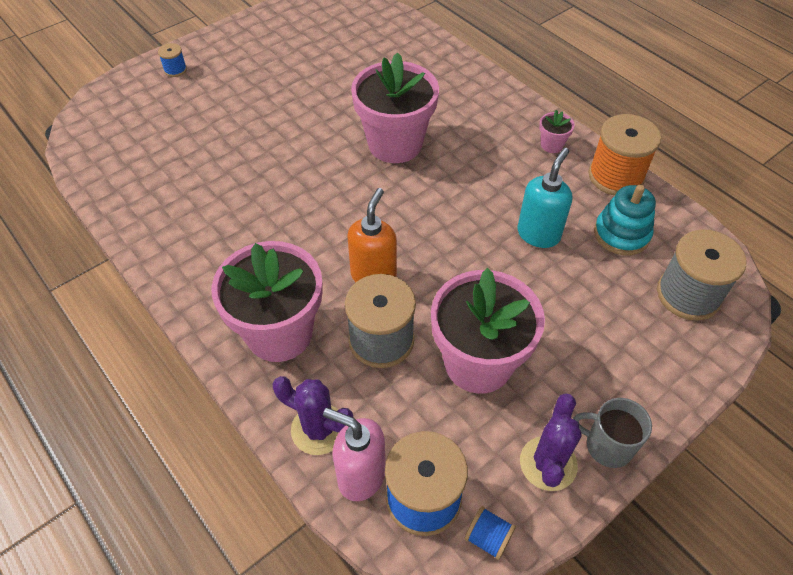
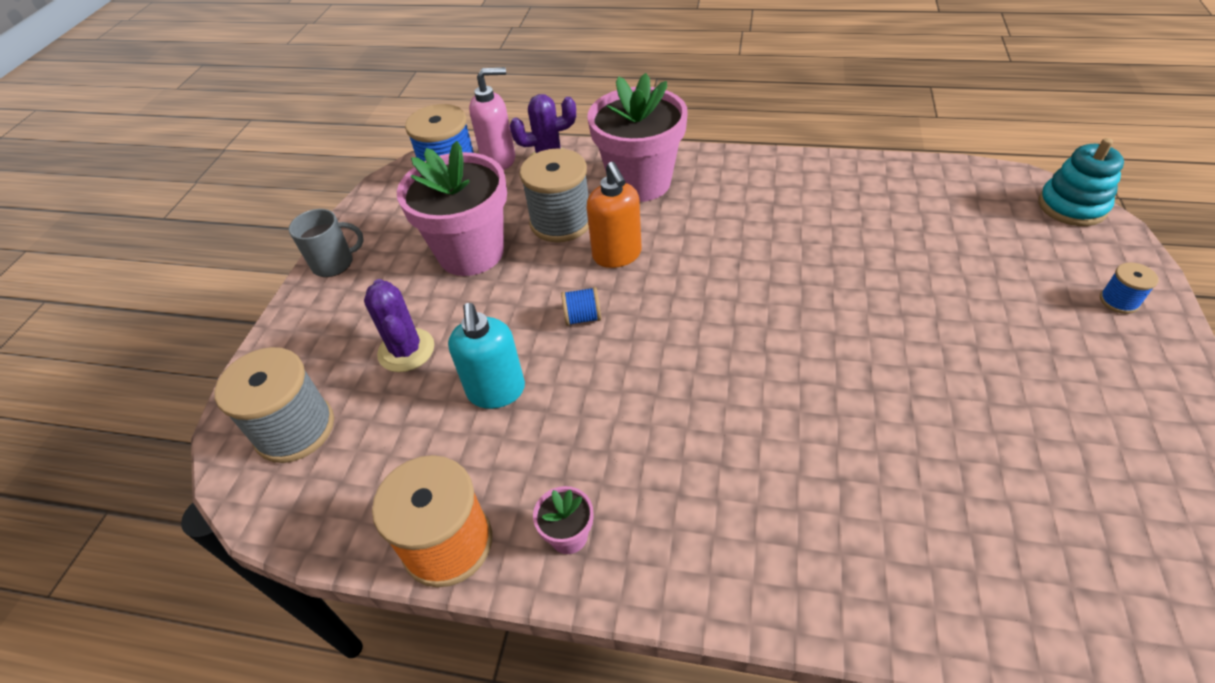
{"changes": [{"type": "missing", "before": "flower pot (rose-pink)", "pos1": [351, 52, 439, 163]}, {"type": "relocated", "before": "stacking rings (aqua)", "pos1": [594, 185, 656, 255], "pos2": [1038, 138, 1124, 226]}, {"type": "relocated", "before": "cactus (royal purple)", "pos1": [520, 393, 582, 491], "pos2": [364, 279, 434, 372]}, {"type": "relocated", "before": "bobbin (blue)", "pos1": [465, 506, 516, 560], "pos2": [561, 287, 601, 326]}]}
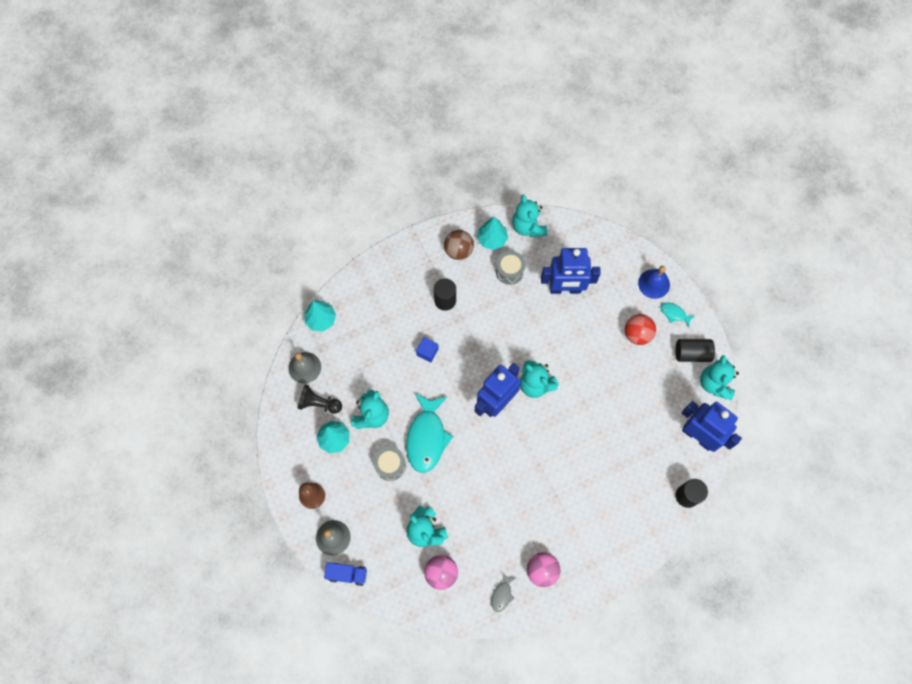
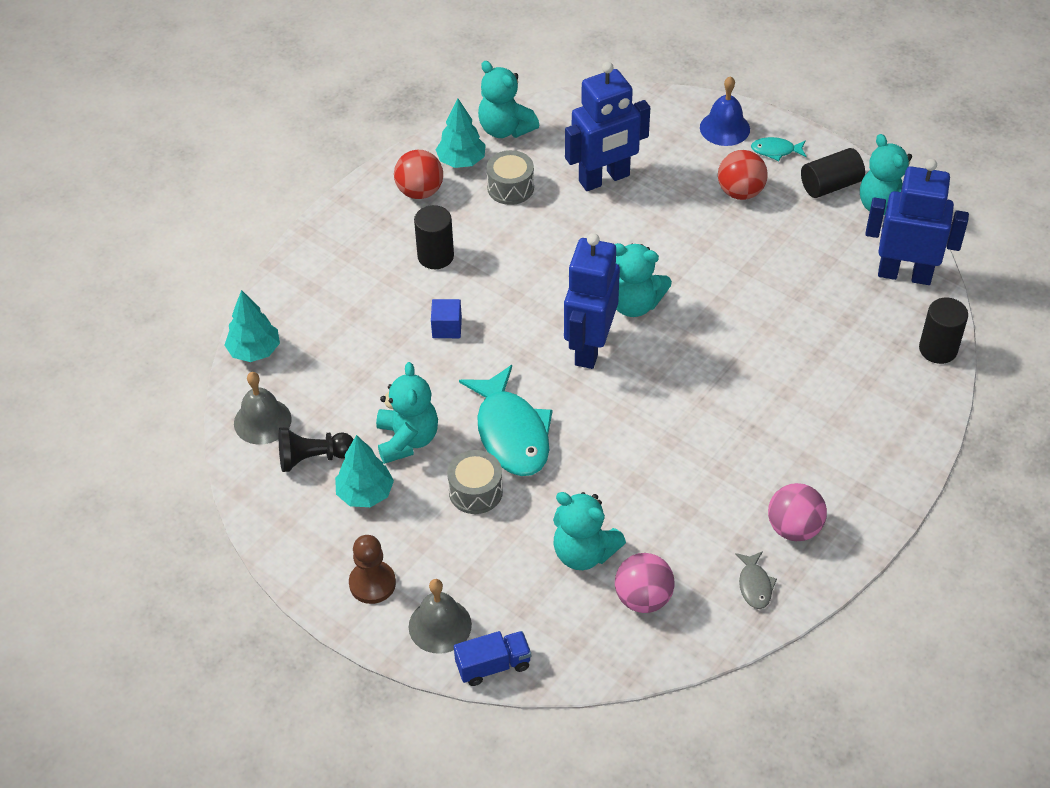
{"changes": [{"type": "colour", "before": "play ball (brown)", "after": "play ball (crimson)", "pos1": [444, 230, 474, 260], "pos2": [394, 150, 443, 199]}]}
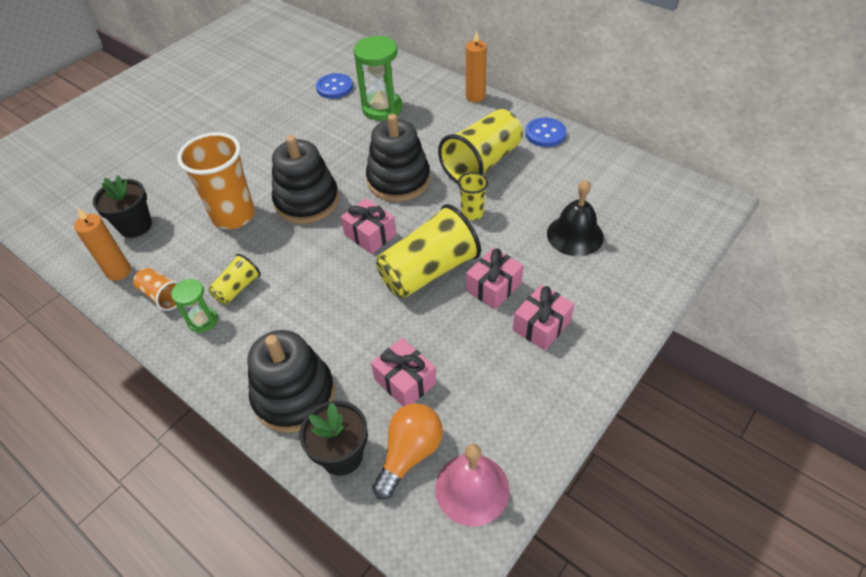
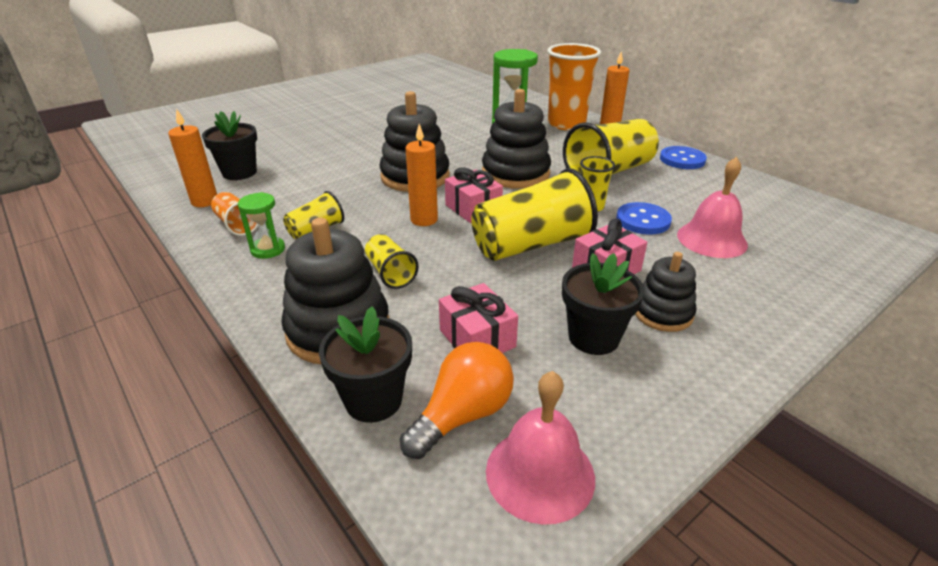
{"changes": [{"type": "relocated", "before": "button (blue)", "pos1": [316, 73, 353, 99], "pos2": [616, 202, 672, 235]}, {"type": "relocated", "before": "tumbler (orange-coloured)", "pos1": [177, 132, 255, 229], "pos2": [547, 43, 601, 130]}, {"type": "colour", "before": "school bell (ebony)", "after": "school bell (rose-pink)", "pos1": [547, 180, 604, 256], "pos2": [677, 157, 748, 258]}, {"type": "exchanged", "before": "present (rose-pink)", "after": "stacking rings (ebony)", "pos1": [513, 284, 574, 350], "pos2": [635, 252, 697, 332]}, {"type": "appeared", "after": "pillar candle (orange-coloured)", "pos2": [406, 124, 438, 226]}, {"type": "appeared", "after": "tumbler (bright yellow)", "pos2": [365, 234, 419, 289]}, {"type": "appeared", "after": "flower pot (ebony)", "pos2": [562, 253, 644, 355]}]}
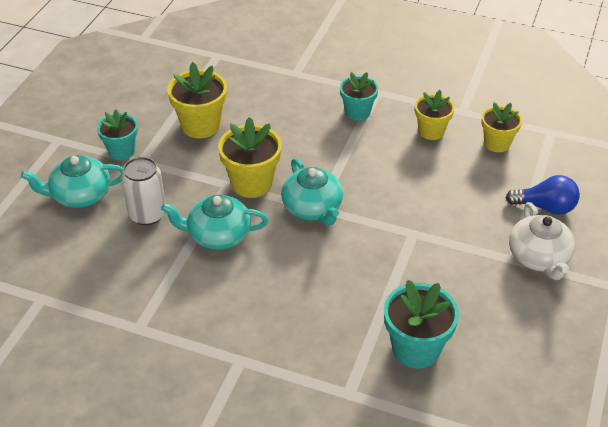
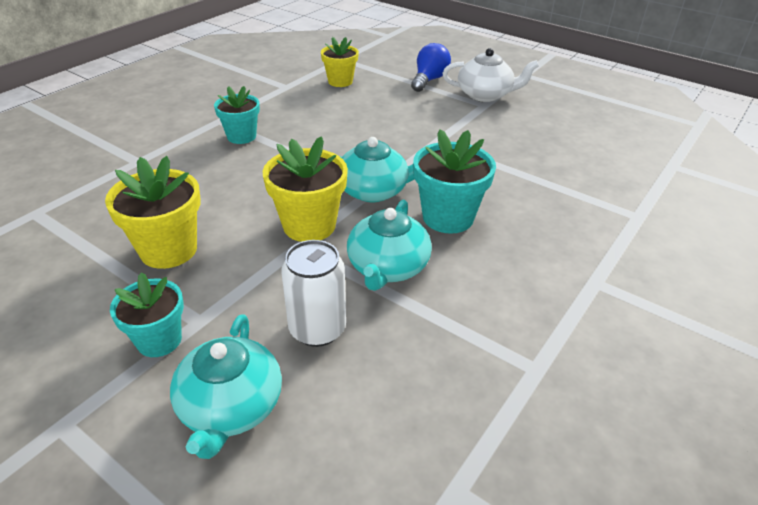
{"changes": [{"type": "missing", "before": "flower pot (bright yellow)", "pos1": [415, 90, 454, 140]}, {"type": "relocated", "before": "flower pot (aqua)", "pos1": [384, 280, 459, 369], "pos2": [413, 129, 496, 233]}]}
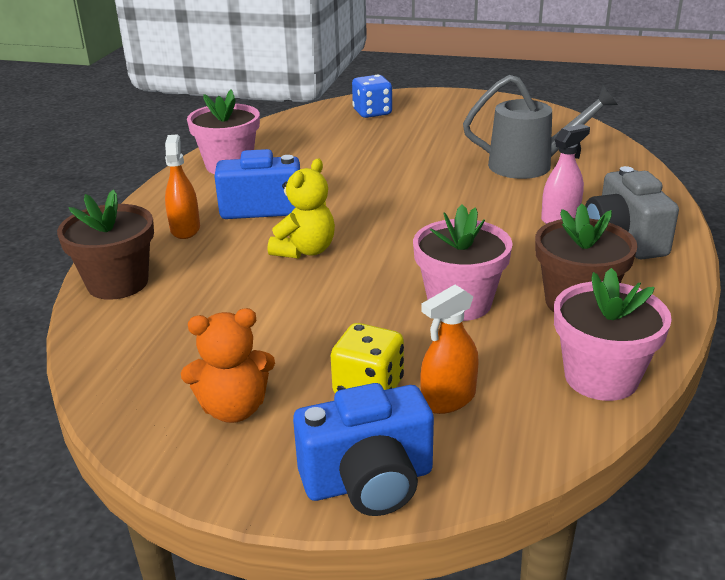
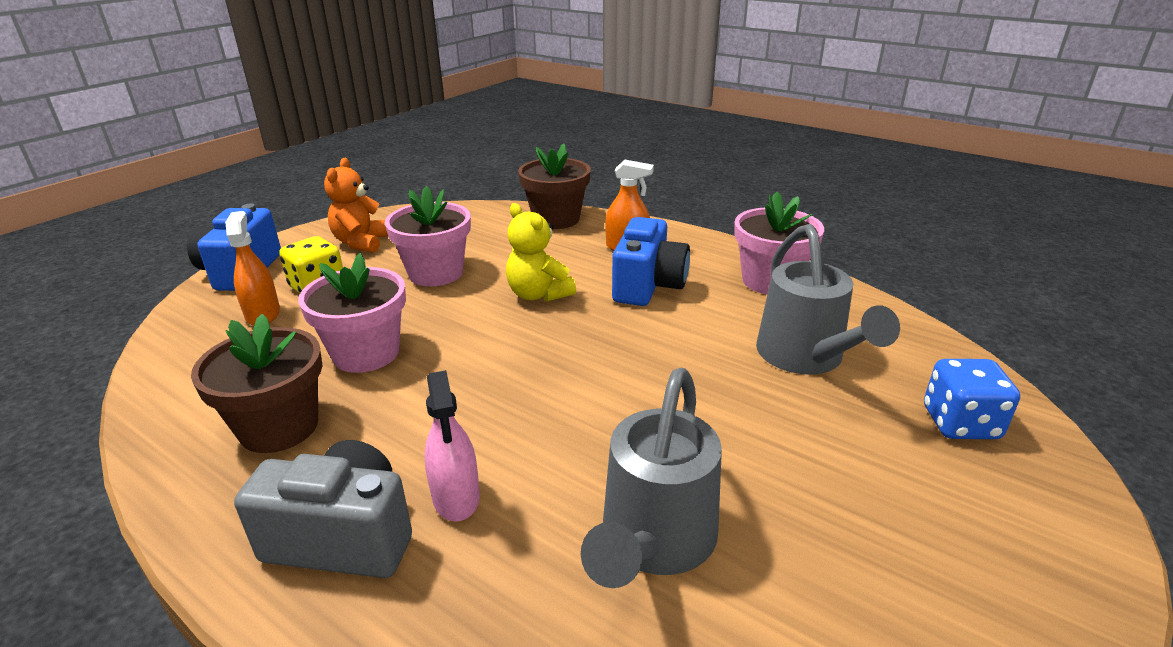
{"changes": [{"type": "relocated", "before": "flower pot (rose-pink)", "pos1": [554, 268, 672, 401], "pos2": [385, 186, 471, 286]}, {"type": "appeared", "after": "watering pot (ash-grey)", "pos2": [756, 224, 900, 375]}]}
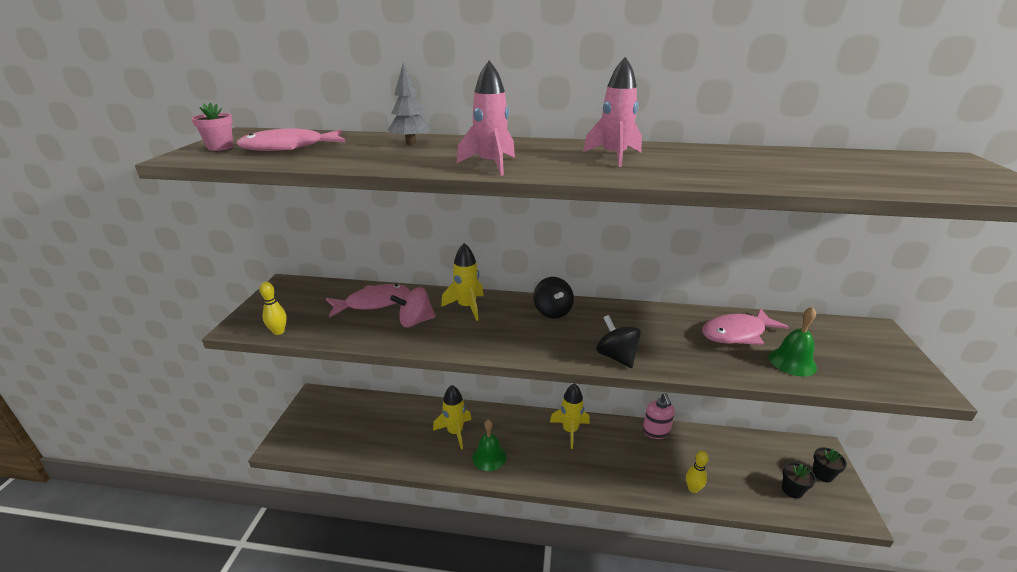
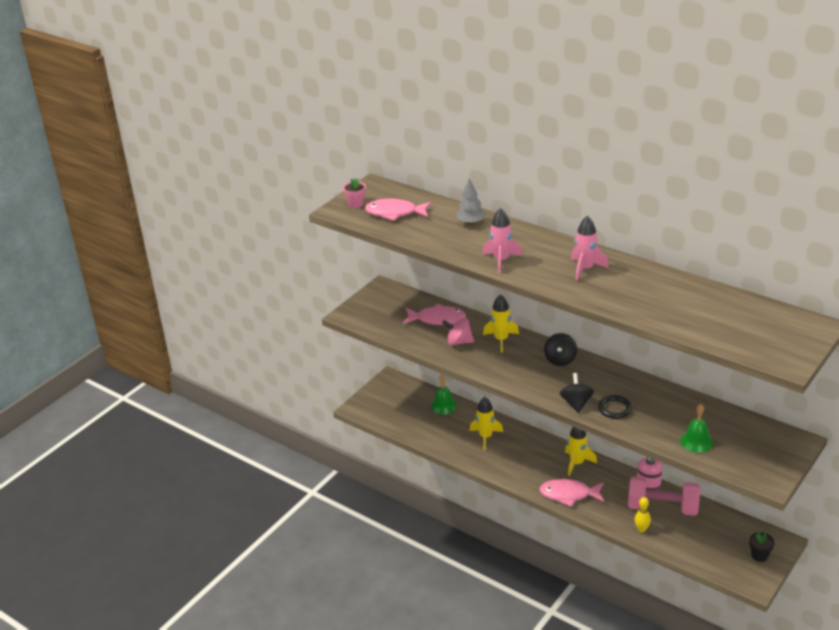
{"changes": [{"type": "missing", "before": "tenpin (bright yellow)", "pos1": [259, 282, 287, 335]}, {"type": "relocated", "before": "fish figure (rose-pink)", "pos1": [702, 308, 789, 345], "pos2": [539, 479, 604, 507]}, {"type": "relocated", "before": "school bell (green)", "pos1": [472, 419, 506, 471], "pos2": [431, 374, 457, 414]}, {"type": "missing", "before": "flower pot (ebony)", "pos1": [782, 462, 816, 499]}, {"type": "appeared", "after": "ring (ebony)", "pos2": [598, 395, 632, 419]}, {"type": "appeared", "after": "free weight (rose-pink)", "pos2": [628, 476, 700, 516]}]}
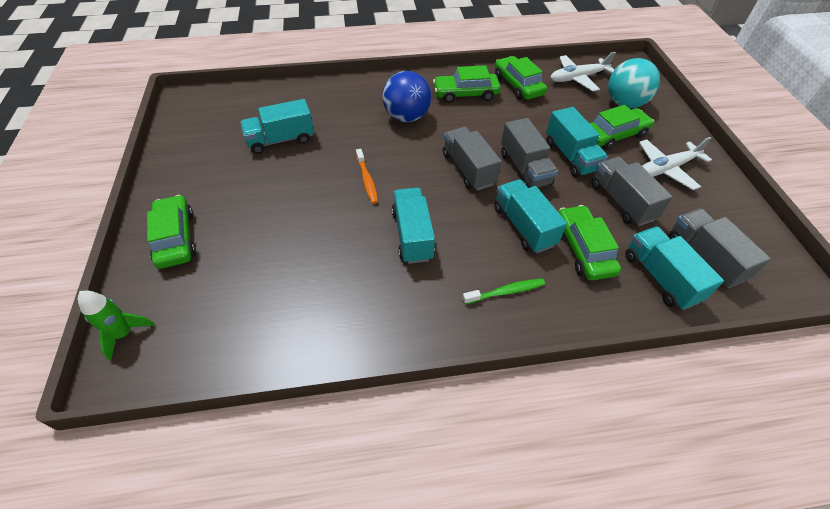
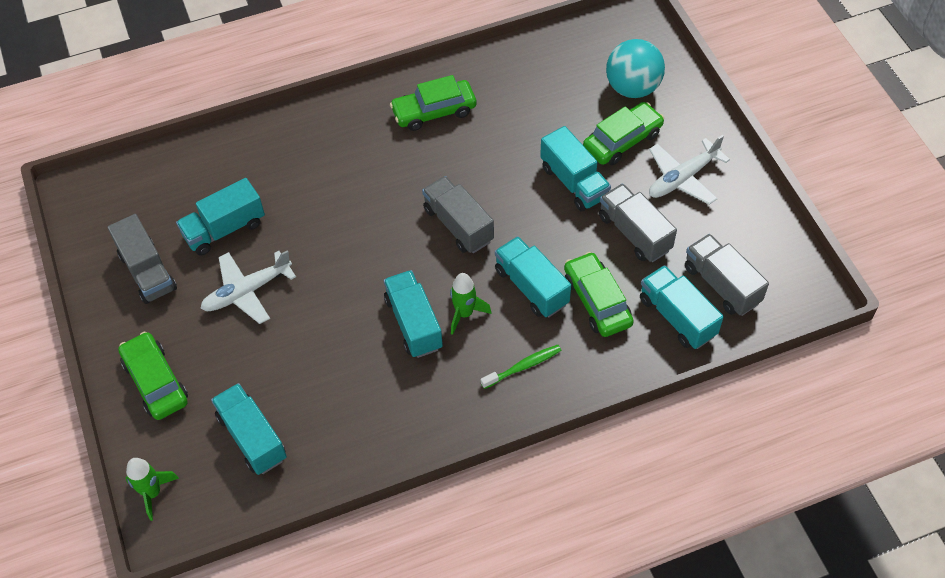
{"changes": [{"type": "relocated", "before": "toy plane (pure white)", "pos1": [550, 52, 616, 92], "pos2": [200, 250, 296, 324]}, {"type": "missing", "before": "car (green)", "pos1": [495, 56, 547, 100]}, {"type": "missing", "before": "play ball (blue)", "pos1": [382, 71, 431, 122]}, {"type": "relocated", "before": "truck (ash-grey)", "pos1": [501, 118, 558, 188], "pos2": [108, 214, 177, 304]}, {"type": "missing", "before": "dental brush (orange-coloured)", "pos1": [356, 149, 378, 204]}, {"type": "appeared", "after": "rocket (green)", "pos2": [450, 273, 492, 335]}, {"type": "appeared", "after": "truck (aqua)", "pos2": [211, 383, 287, 475]}]}
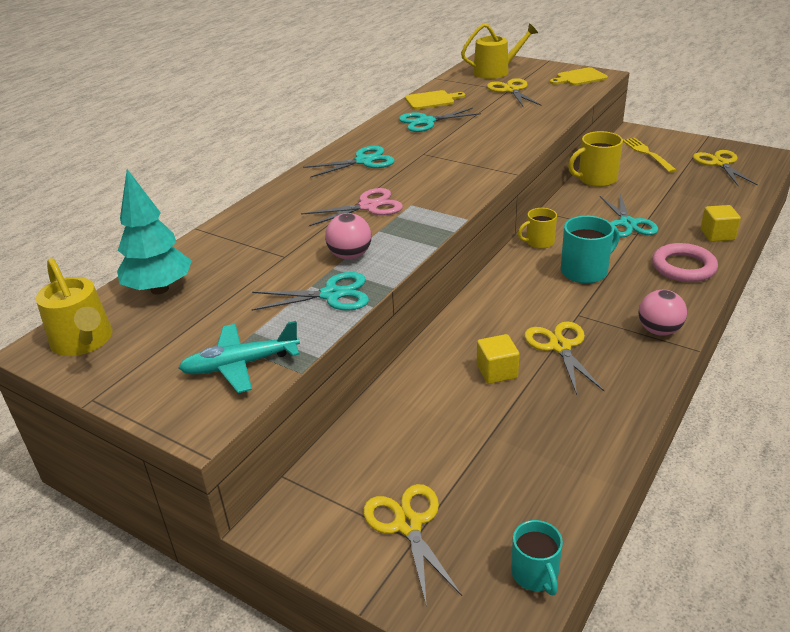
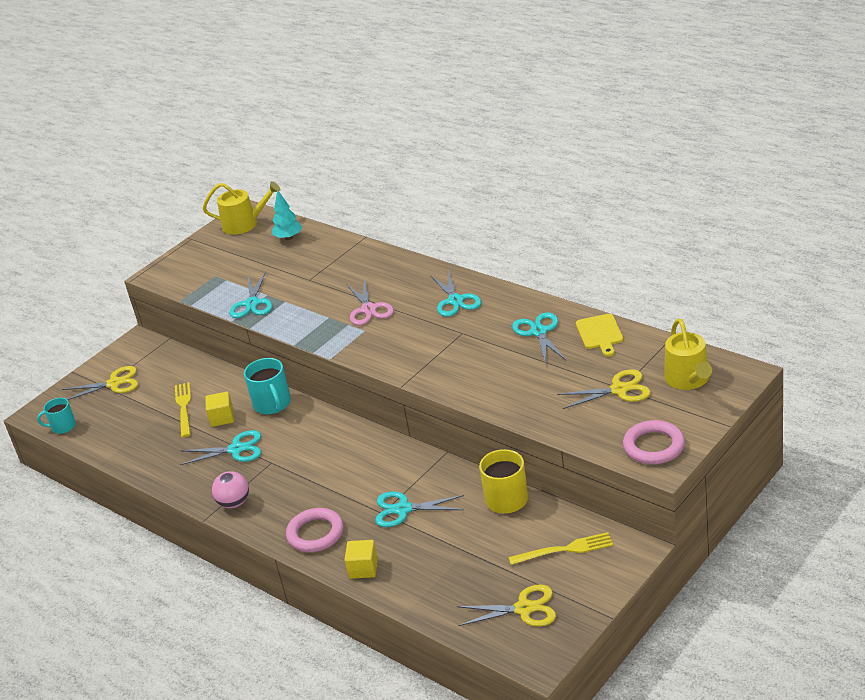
{"changes": [{"type": "exchanged", "before": "cutting board (bright yellow)", "after": "ring (rose-pink)", "pos1": [550, 67, 608, 86], "pos2": [623, 420, 685, 464]}, {"type": "size", "before": "fir tree (aqua)", "pos1": [117, 169, 192, 295], "pos2": [272, 190, 302, 240], "scale": 0.66}, {"type": "missing", "before": "mug (bright yellow)", "pos1": [518, 208, 557, 249]}, {"type": "missing", "before": "play ball (rose-pink)", "pos1": [325, 213, 371, 260]}, {"type": "relocated", "before": "mug (aqua)", "pos1": [561, 216, 620, 284], "pos2": [244, 358, 291, 414]}, {"type": "spun", "before": "watering pot (bright yellow)", "pos1": [36, 258, 112, 356], "pos2": [202, 181, 281, 235], "turn": -150}, {"type": "missing", "before": "toy plane (aqua)", "pos1": [179, 321, 300, 393]}, {"type": "colour", "before": "pair of scissors (bright yellow)", "after": "pair of scissors (aqua)", "pos1": [524, 321, 604, 395], "pos2": [180, 430, 261, 465]}, {"type": "appeared", "after": "dinner fork (bright yellow)", "pos2": [175, 382, 191, 437]}]}
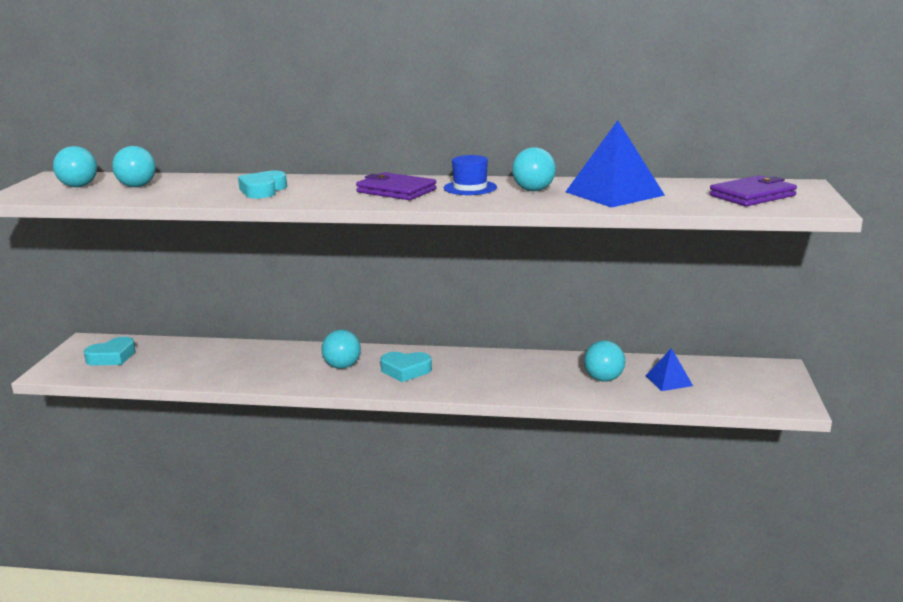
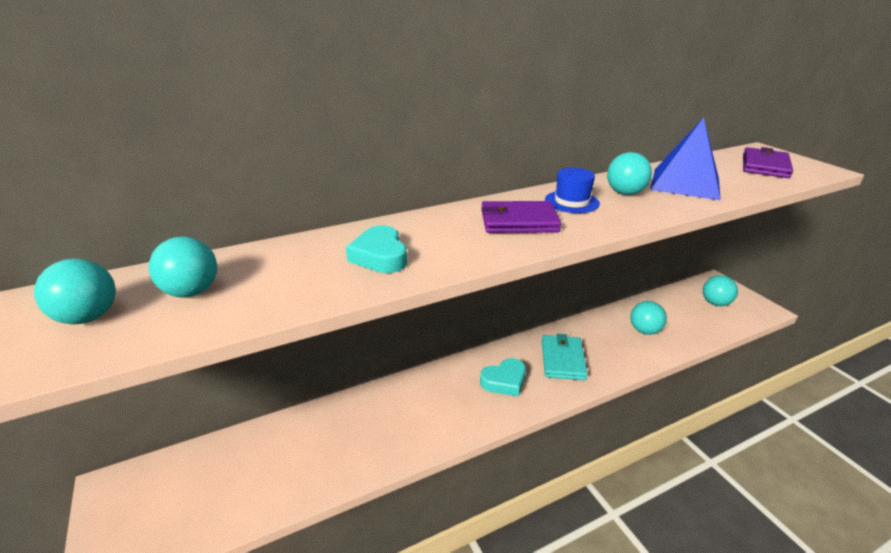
{"changes": [{"type": "relocated", "before": "play ball (aqua)", "pos1": [321, 329, 361, 369], "pos2": [703, 275, 738, 306]}, {"type": "missing", "before": "heart shape (aqua)", "pos1": [84, 337, 136, 366]}, {"type": "missing", "before": "solid pyramid (blue)", "pos1": [646, 348, 693, 391]}, {"type": "appeared", "after": "wallet (aqua)", "pos2": [542, 334, 588, 380]}]}
